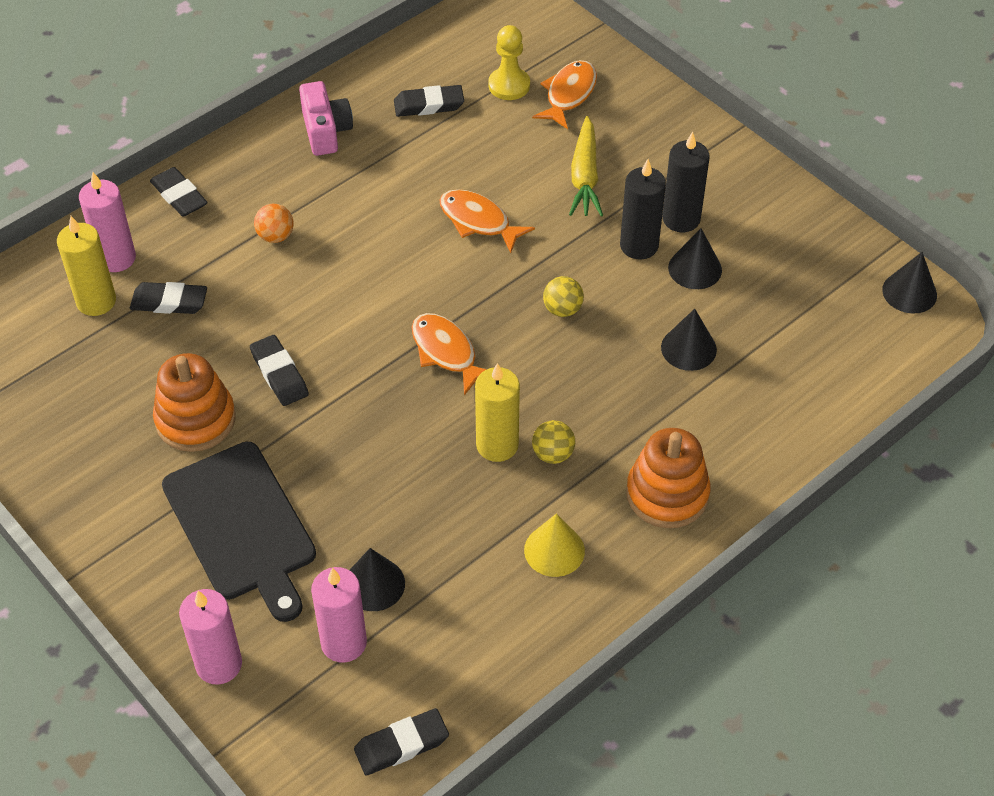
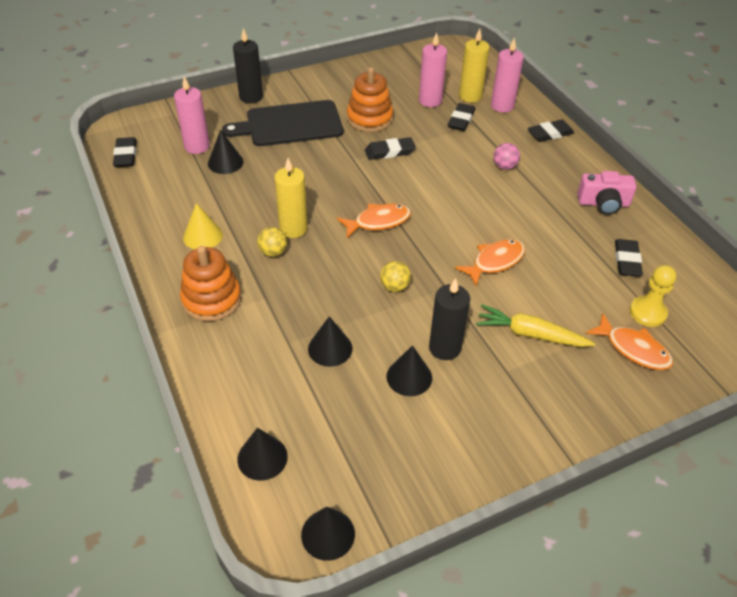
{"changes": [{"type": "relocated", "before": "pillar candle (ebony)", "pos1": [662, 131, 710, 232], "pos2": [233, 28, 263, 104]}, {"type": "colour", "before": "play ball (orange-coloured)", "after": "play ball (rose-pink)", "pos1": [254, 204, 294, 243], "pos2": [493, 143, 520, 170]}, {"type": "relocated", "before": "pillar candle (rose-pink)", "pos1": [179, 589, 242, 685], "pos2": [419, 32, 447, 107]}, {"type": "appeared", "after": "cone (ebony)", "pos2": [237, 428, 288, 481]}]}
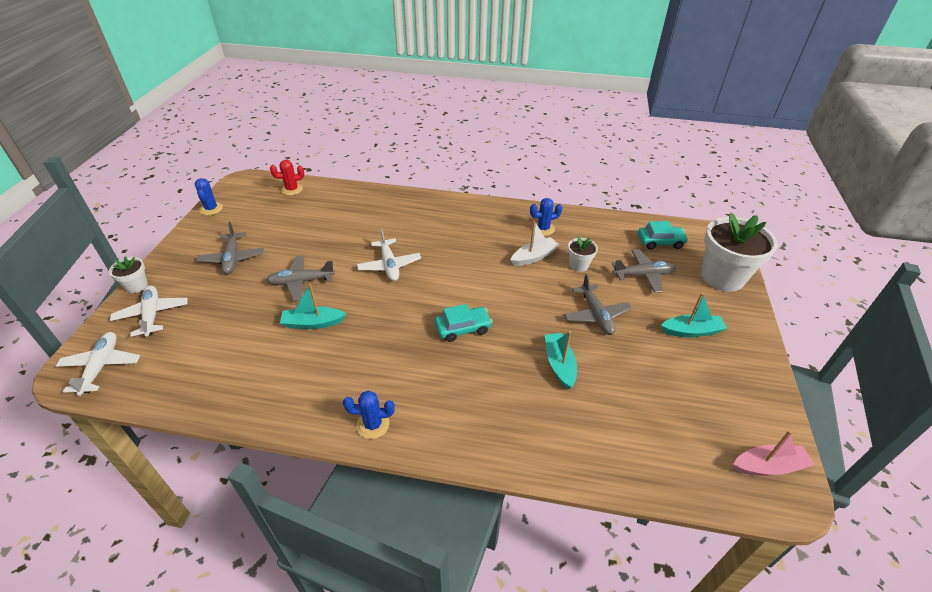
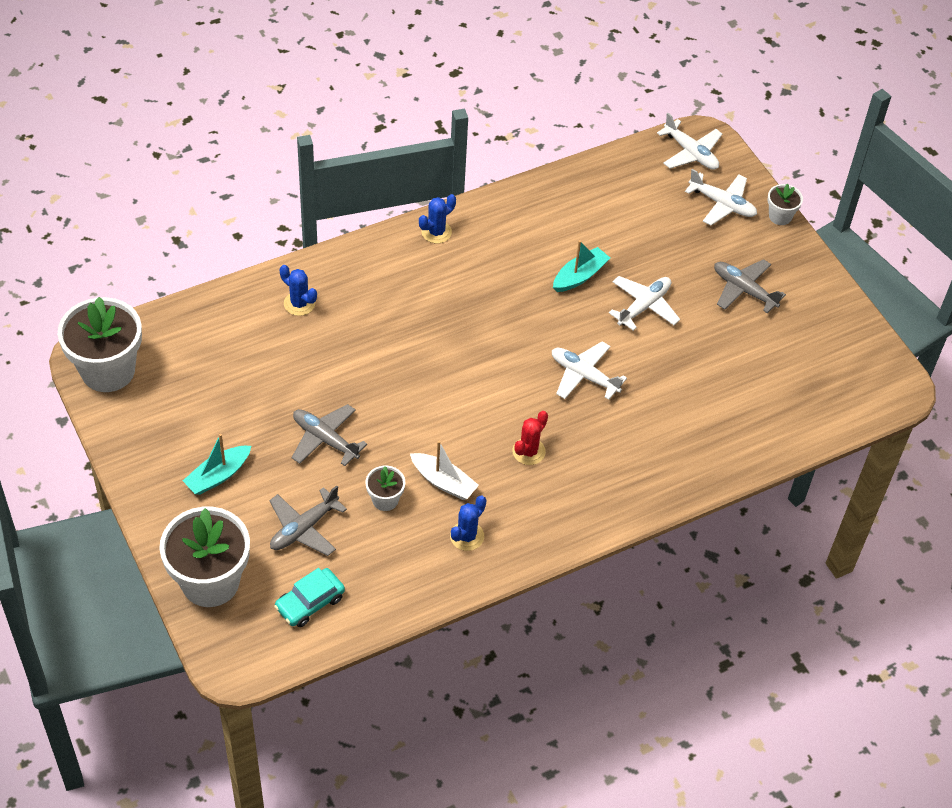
{"changes": [{"type": "relocated", "before": "cactus (crimson)", "pos1": [270, 160, 304, 195], "pos2": [512, 411, 548, 465]}, {"type": "relocated", "before": "cactus (blue)", "pos1": [195, 178, 223, 215], "pos2": [280, 265, 317, 316]}, {"type": "spun", "before": "toy boat (pure white)", "pos1": [511, 221, 559, 266], "pos2": [410, 441, 479, 500], "turn": -75}, {"type": "colour", "before": "toy plane (ash-grey)", "after": "toy plane (pure white)", "pos1": [266, 255, 335, 301], "pos2": [609, 276, 680, 331]}, {"type": "missing", "before": "car (aqua)", "pos1": [435, 304, 492, 342]}, {"type": "missing", "before": "toy boat (aqua)", "pos1": [545, 331, 577, 389]}, {"type": "exchanged", "before": "toy boat (rose-pink)", "after": "flower pot (pure white)", "pos1": [733, 430, 815, 476], "pos2": [58, 297, 142, 392]}]}
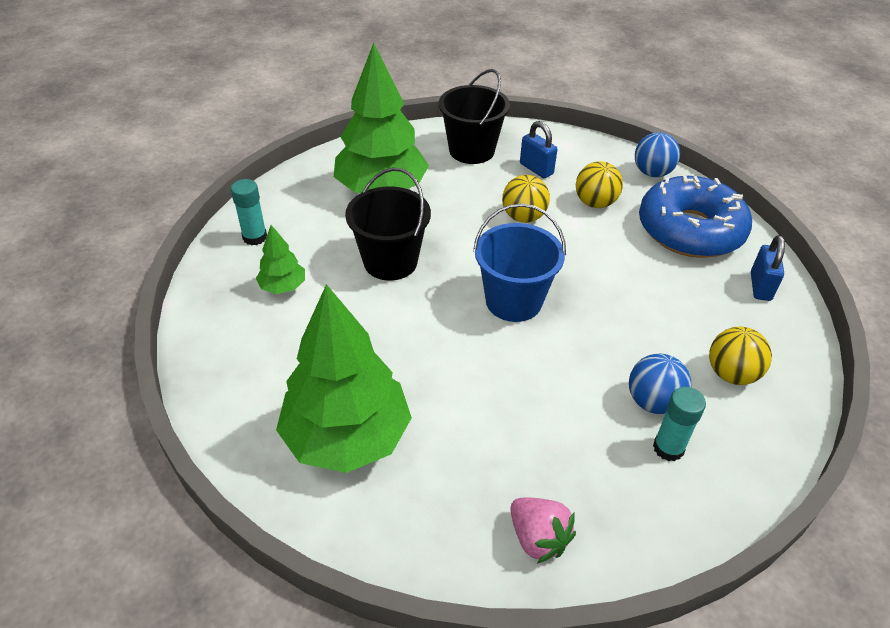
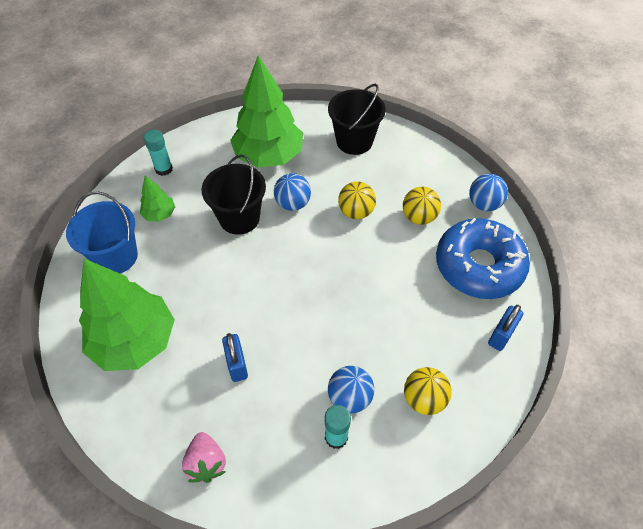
{"changes": [{"type": "relocated", "before": "padlock (blue)", "pos1": [520, 121, 558, 178], "pos2": [222, 333, 248, 382]}, {"type": "relocated", "before": "bucket (blue)", "pos1": [473, 203, 566, 322], "pos2": [66, 191, 138, 273]}, {"type": "appeared", "after": "play ball (blue)", "pos2": [274, 173, 311, 211]}]}
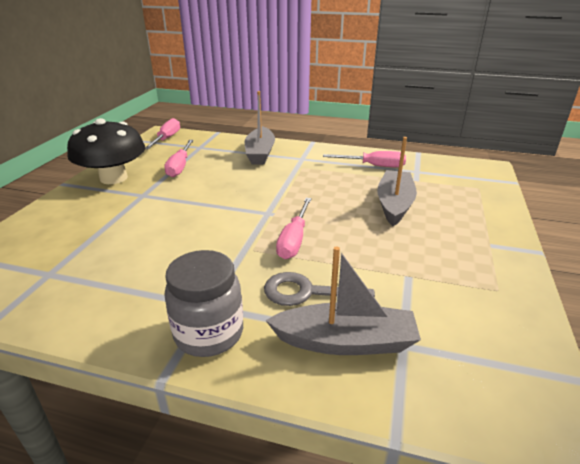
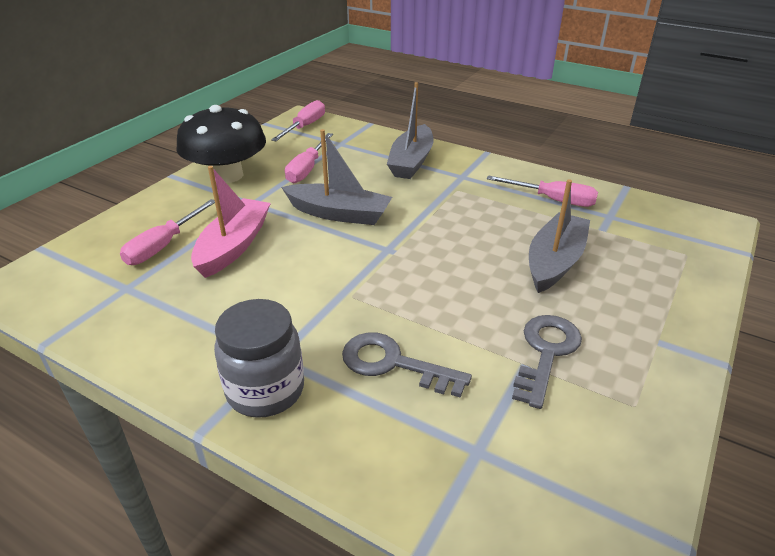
{"changes": [{"type": "relocated", "before": "hand screwdriver (rose-pink)", "pos1": [276, 198, 312, 259], "pos2": [120, 199, 215, 265]}, {"type": "relocated", "before": "toy boat (ash-grey)", "pos1": [265, 246, 421, 355], "pos2": [281, 129, 392, 225]}, {"type": "appeared", "after": "toy boat (rose-pink)", "pos2": [191, 166, 271, 278]}, {"type": "appeared", "after": "latchkey (ash-grey)", "pos2": [512, 315, 582, 409]}]}
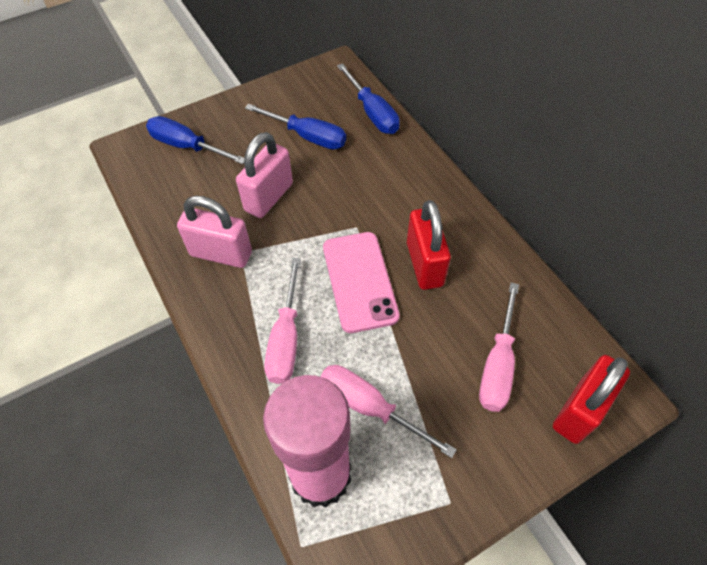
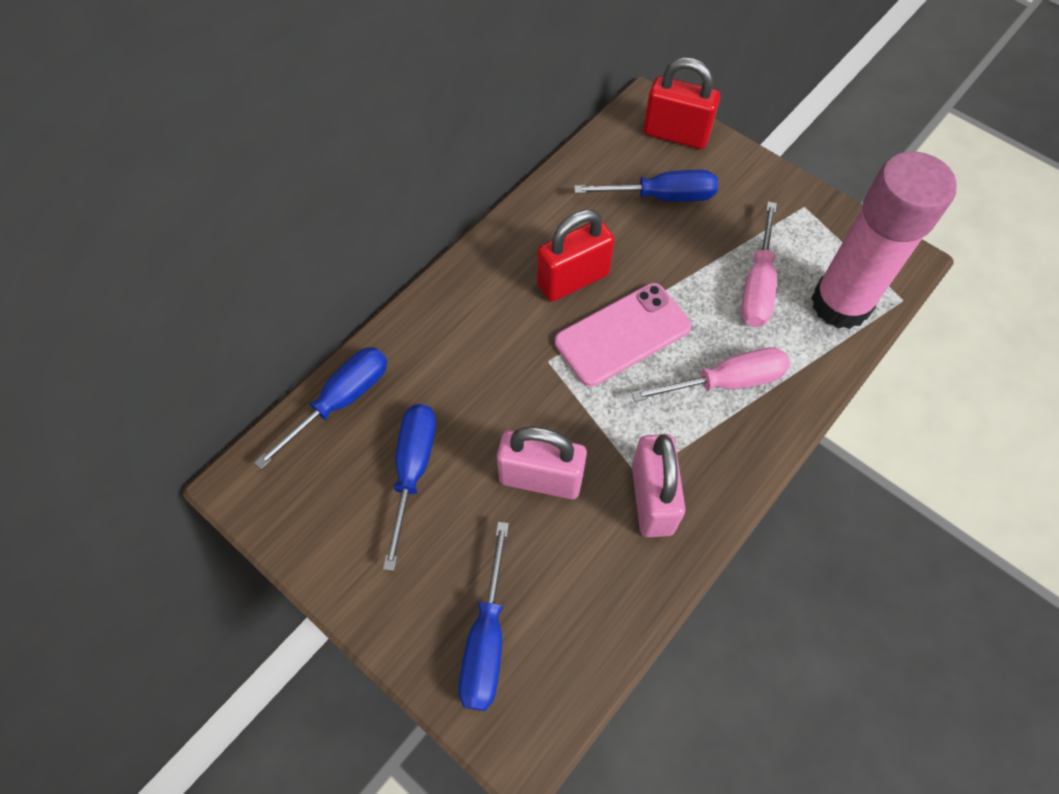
{"changes": [{"type": "colour", "before": "hand screwdriver (rose-pink)", "after": "hand screwdriver (blue)", "pos1": [479, 283, 519, 412], "pos2": [574, 170, 718, 202]}]}
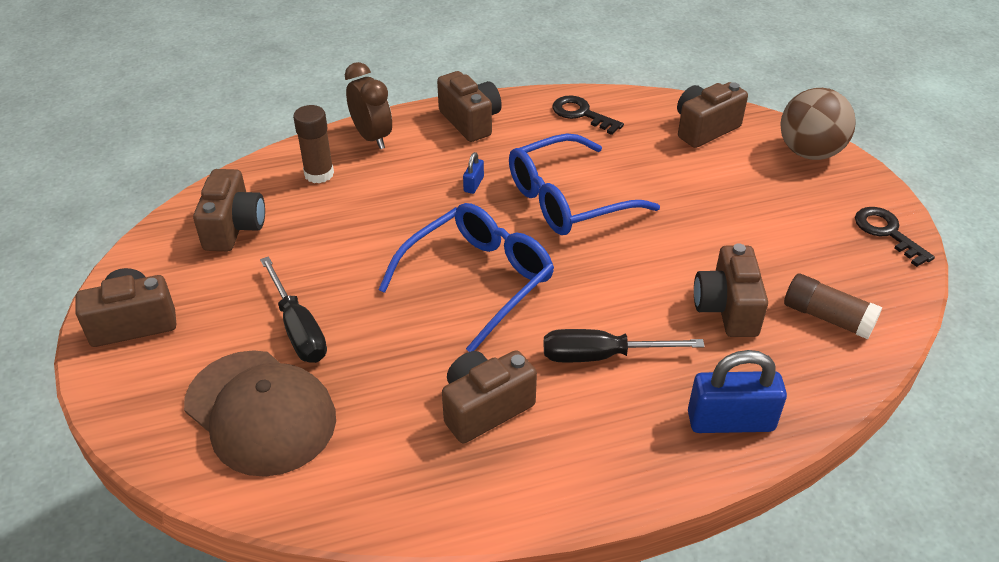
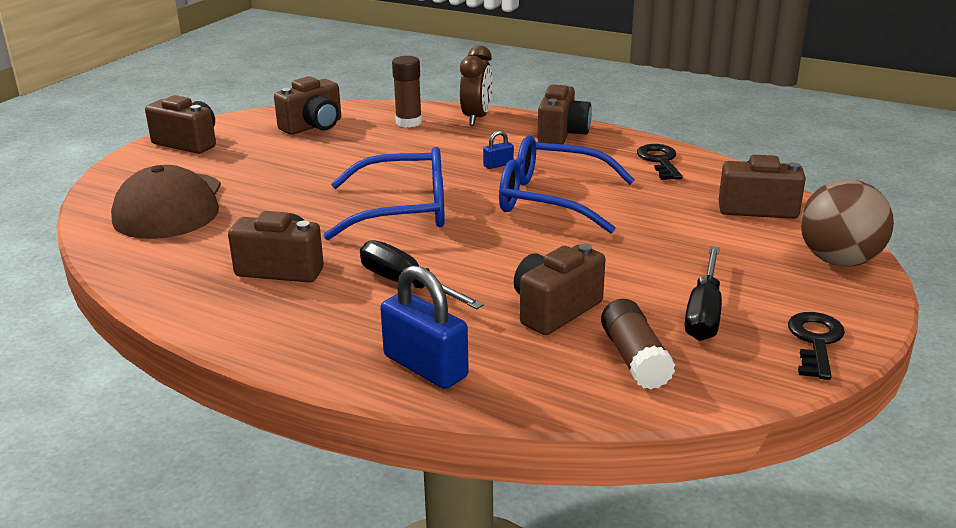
{"changes": [{"type": "relocated", "before": "hand screwdriver (ebony)", "pos1": [260, 256, 327, 363], "pos2": [684, 246, 722, 341]}]}
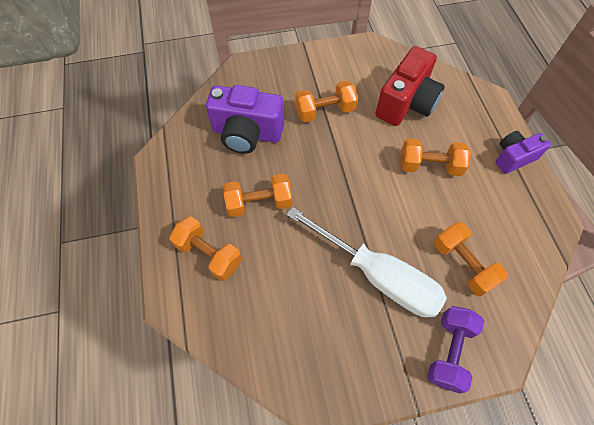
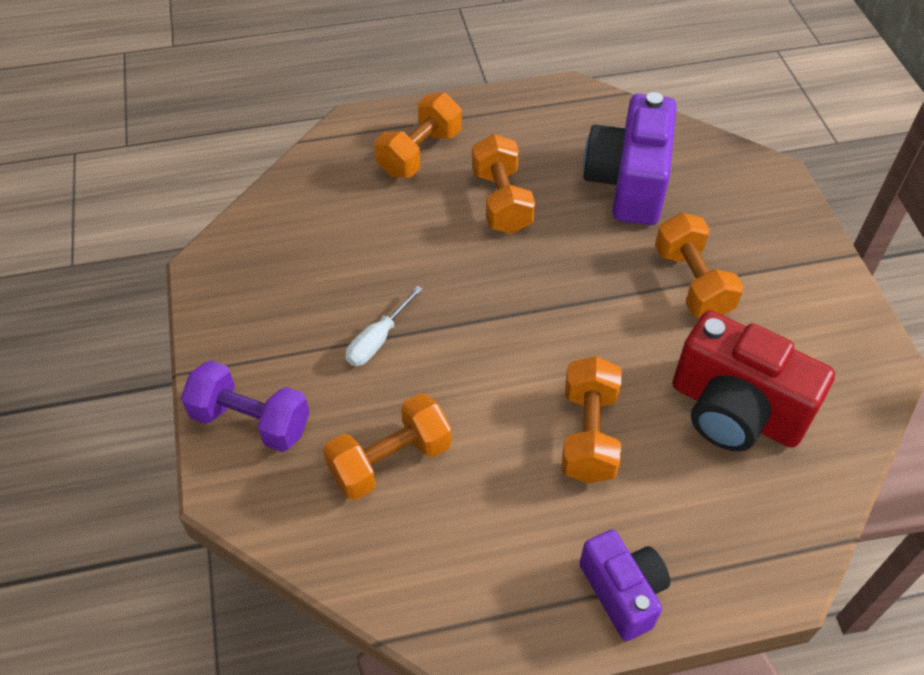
{"changes": [{"type": "size", "before": "hand screwdriver (pure white)", "pos1": [286, 207, 447, 317], "pos2": [345, 286, 423, 366], "scale": 0.42}]}
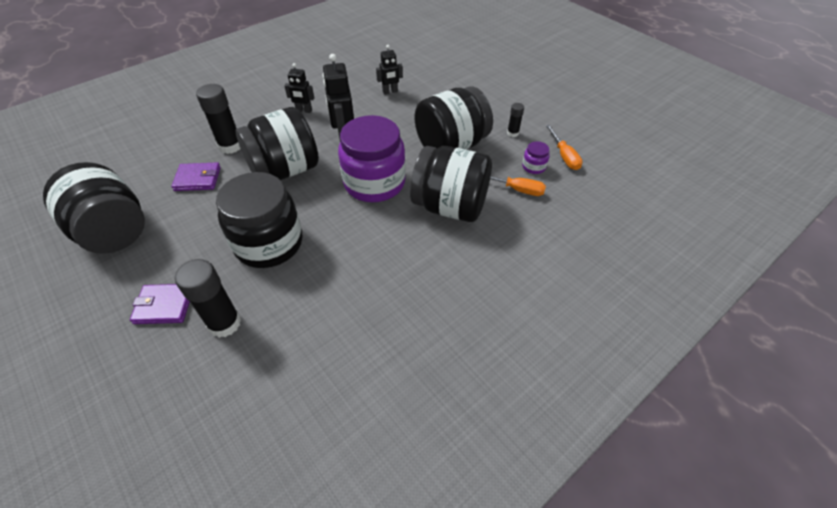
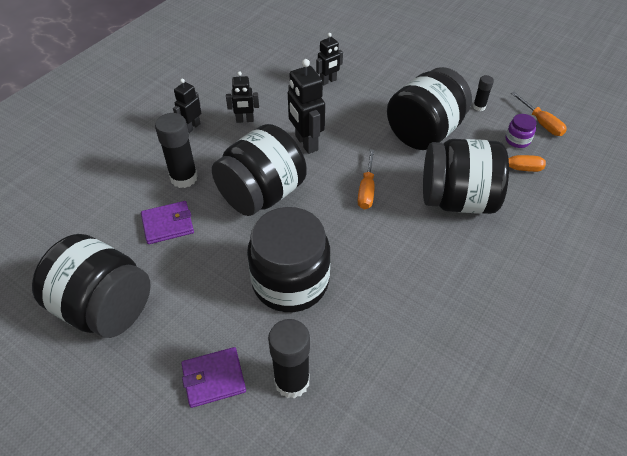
{"changes": [{"type": "exchanged", "before": "jam jar (royal purple)", "after": "hand screwdriver (orange-coloured)", "pos1": [338, 115, 406, 202], "pos2": [357, 149, 375, 209]}, {"type": "appeared", "after": "robot (ebony)", "pos2": [173, 79, 201, 133]}]}
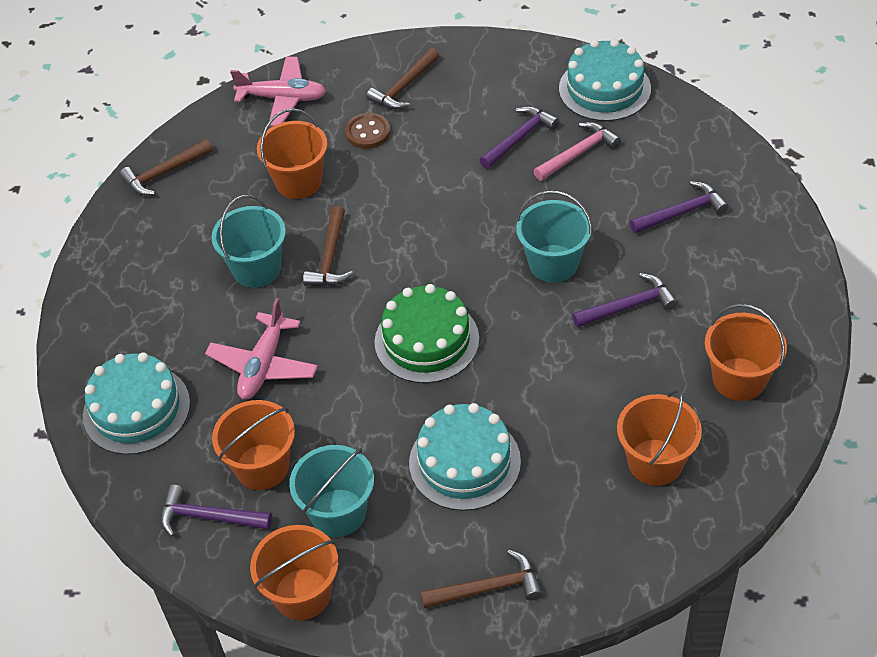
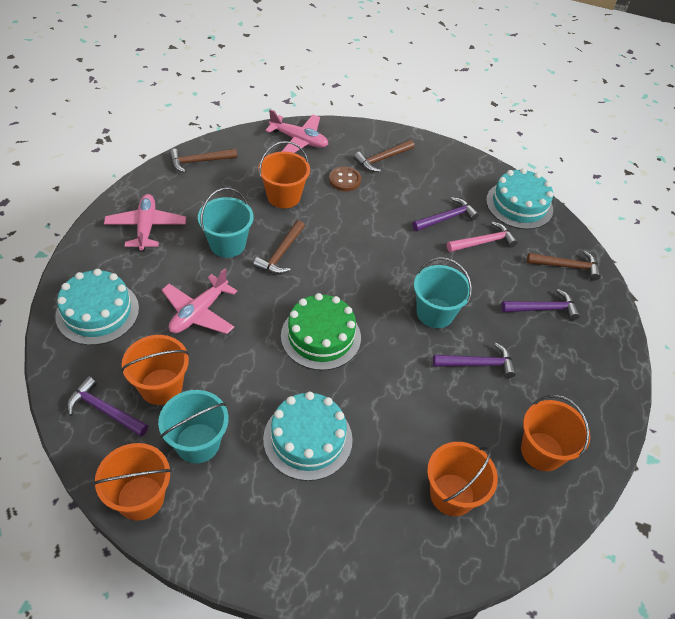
{"changes": [{"type": "relocated", "before": "hammer (brown)", "pos1": [421, 550, 542, 609], "pos2": [527, 251, 601, 281]}, {"type": "appeared", "after": "toy plane (rose-pink)", "pos2": [104, 194, 186, 251]}]}
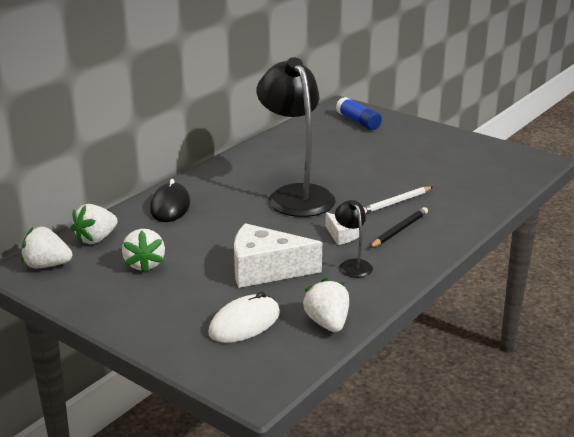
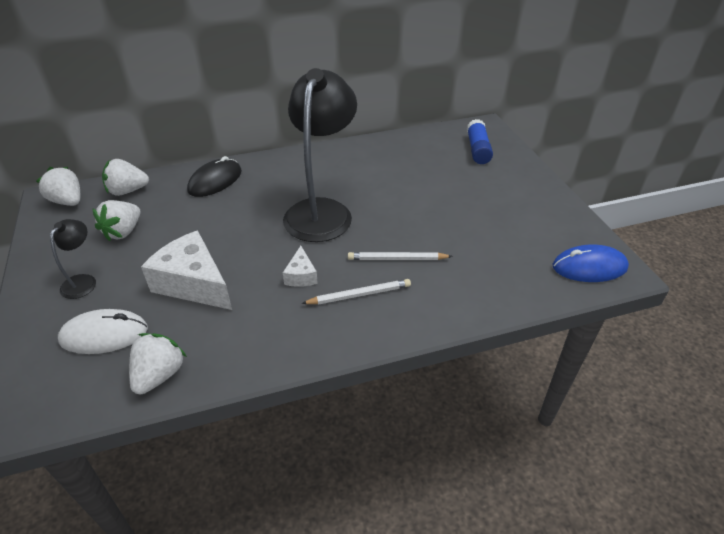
{"changes": [{"type": "relocated", "before": "desk lamp (ebony)", "pos1": [335, 200, 373, 278], "pos2": [50, 219, 96, 299]}, {"type": "colour", "before": "lead pencil (ebony)", "after": "lead pencil (pure white)", "pos1": [369, 207, 428, 248], "pos2": [301, 279, 411, 304]}, {"type": "appeared", "after": "computer mouse (blue)", "pos2": [553, 245, 629, 282]}]}
